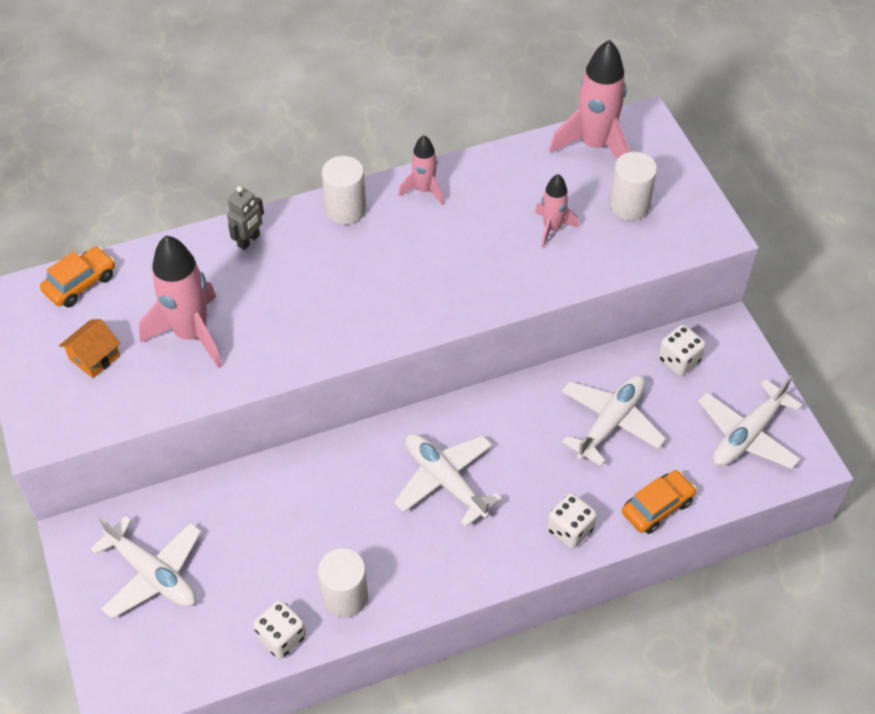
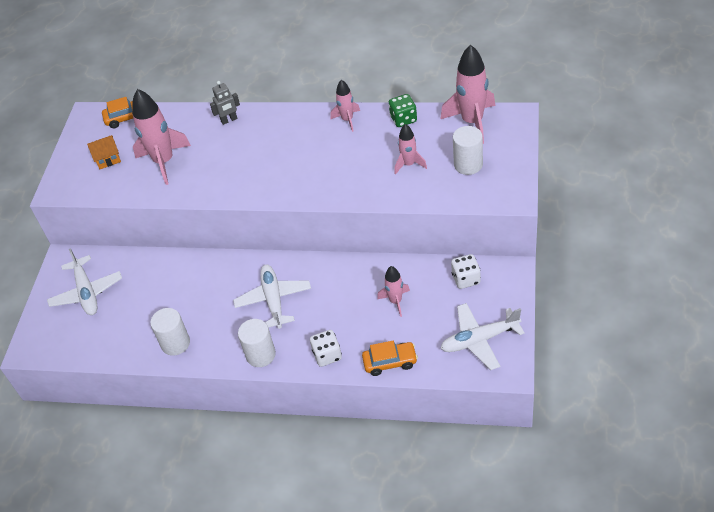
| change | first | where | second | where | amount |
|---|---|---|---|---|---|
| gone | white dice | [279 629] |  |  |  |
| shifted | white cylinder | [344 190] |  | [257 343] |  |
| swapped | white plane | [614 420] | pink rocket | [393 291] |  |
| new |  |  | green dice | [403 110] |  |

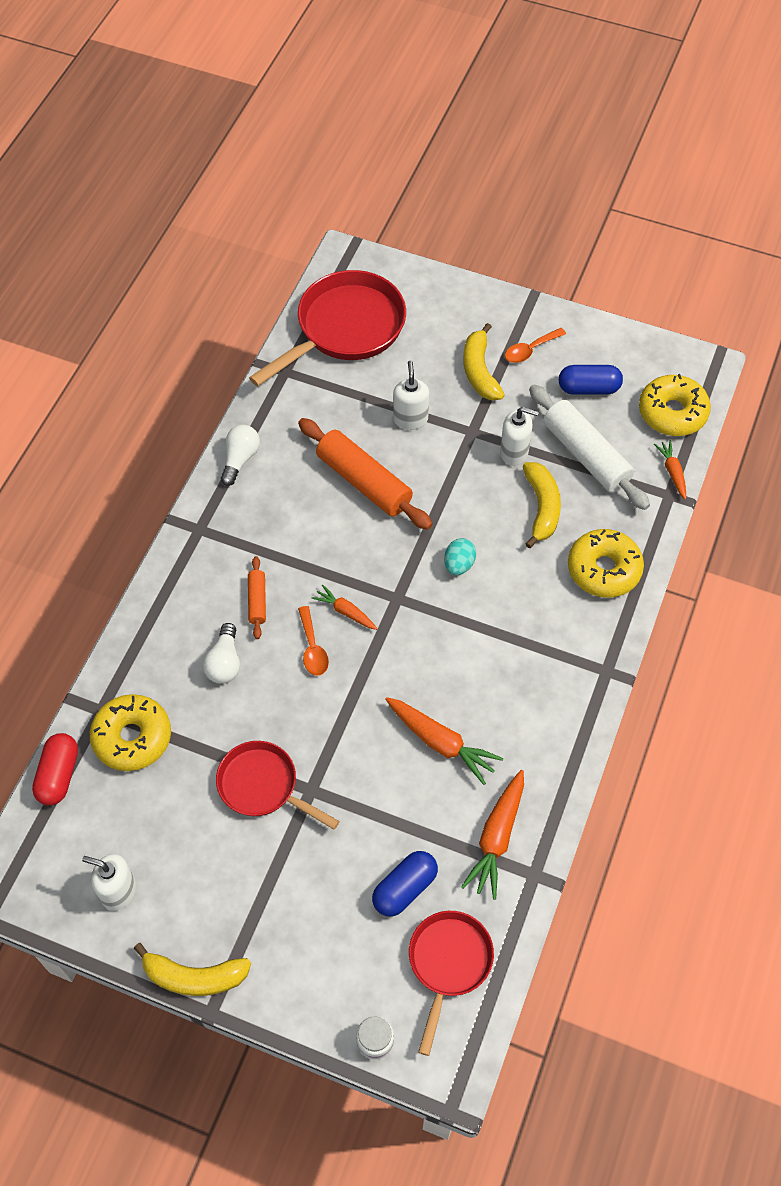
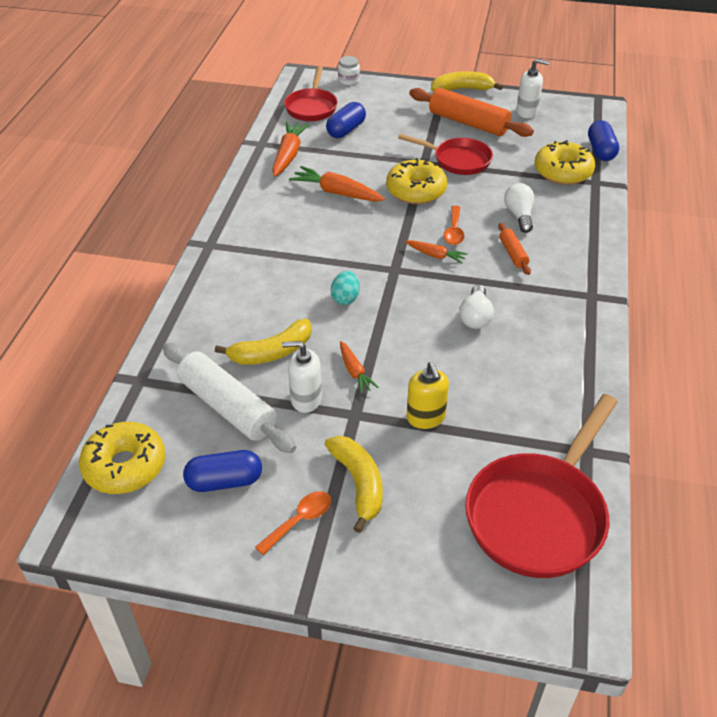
| change | first | where | second | where | amount |
|---|---|---|---|---|---|
| repainted | red capsule | [55 769] | blue capsule | [603 140] |  |
| shifted | white light bulb | [240 455] |  | [476 307] |  |
| shifted | orange rolling pin | [365 474] |  | [471 112] |  |
| rotated | orange spoon | [313 641] |  | [454 225] | 150 degrees counterclockwise |
| repainted | white soap dispenser | [411 395] | yellow soap dispenser | [428 395] |  |
| rotated | yellow banana | [542 505] |  | [263 342] | 105 degrees counterclockwise |
| shifted | yellow donut | [606 563] |  | [416 181] |  |
| shifted | orange carrot | [670 469] |  | [359 367] |  |

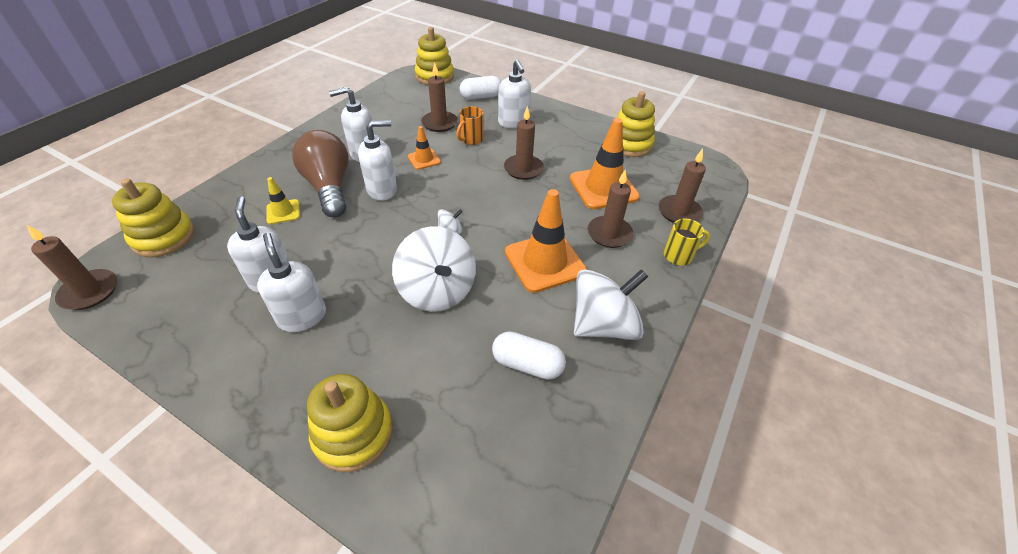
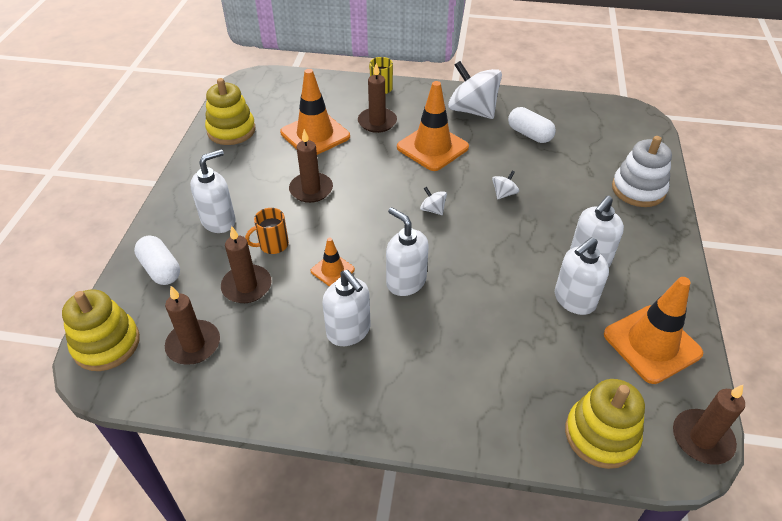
| change | first | where | second | where | amount |
|---|---|---|---|---|---|
| gone | yellow traffic cone | [283 200] |  |  |  |
| gone | brown light bulb | [320 173] |  |  |  |
| repainted | yellow stacking toy | [350 423] | white stacking toy | [642 171] |  |
| scaled | white spinning top | [434 269] |  | [505 185] | x0.43 |
| rotated | orange mug | [470 125] |  | [267 231] | 135 degrees clockwise |
| rotated | white capsule | [529 355] |  | [532 125] | 45 degrees counterclockwise |
| shifted | brown candle | [682 186] |  | [192 325] |  |
| new |  |  | orange traffic cone | [653 330] |  |

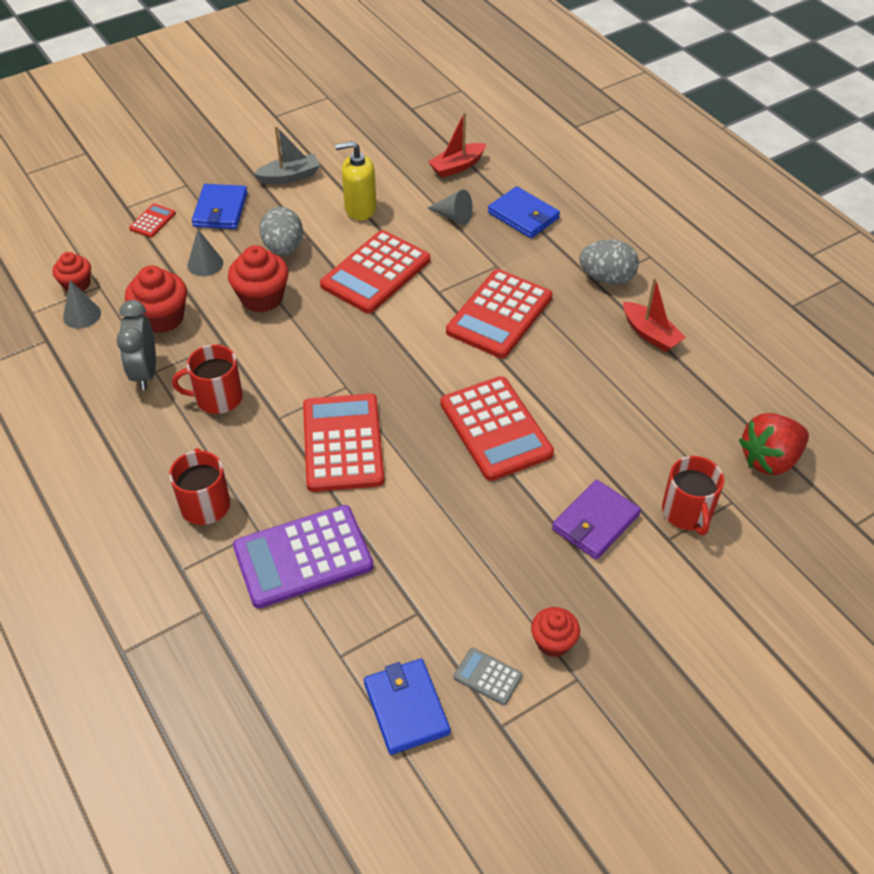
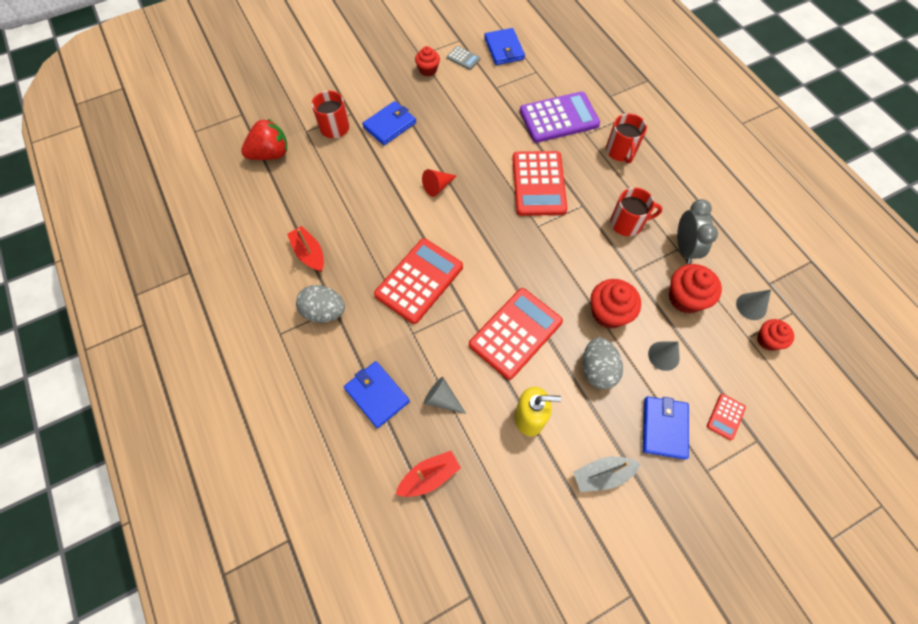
| change | first | where | second | where | amount |
|---|---|---|---|---|---|
| swapped | red calculator | [497 428] | red cone | [439 183] |  |
| repainted | purple wallet | [596 520] | blue wallet | [389 123] |  |

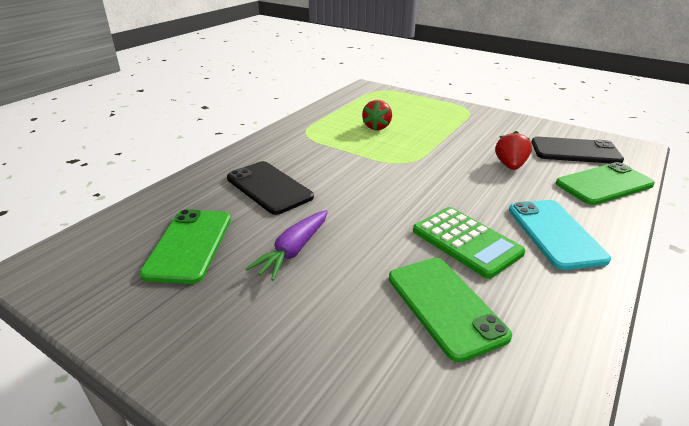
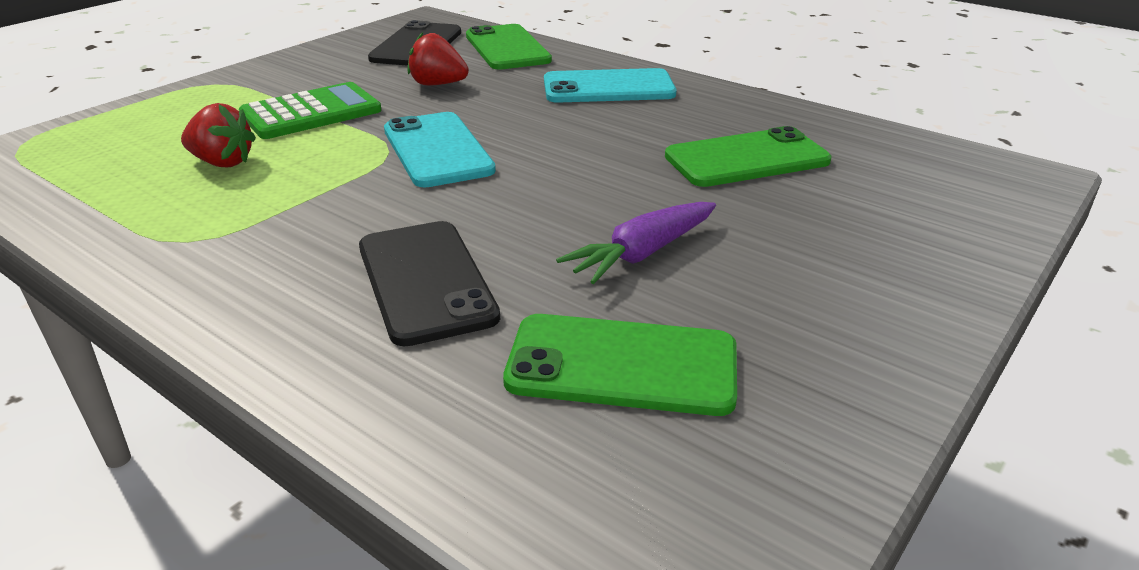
| change | first | where | second | where | amount |
|---|---|---|---|---|---|
| rotated | black phone | [270 188] |  | [429 284] | 75 degrees counterclockwise |
| rotated | purple carrot | [286 245] |  | [636 243] | 105 degrees clockwise |
| shifted | green calculator | [469 243] |  | [310 110] |  |
| new |  |  | turquoise phone | [440 150] |  |

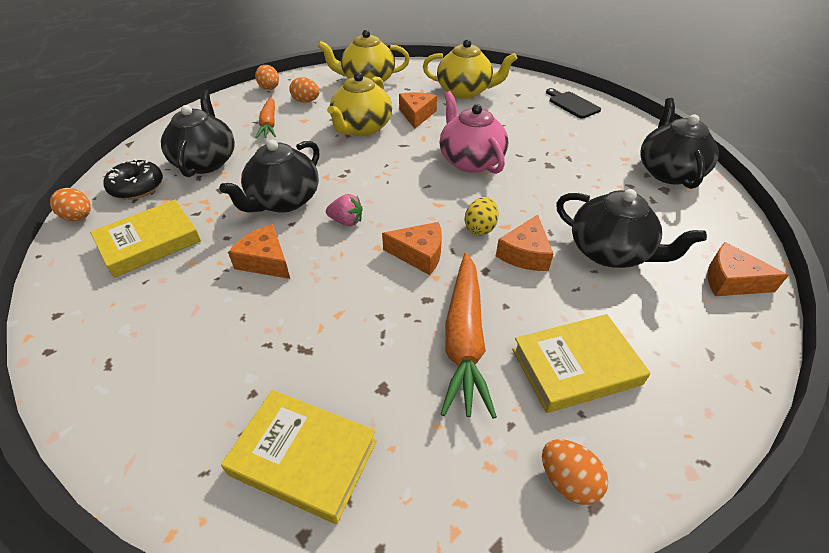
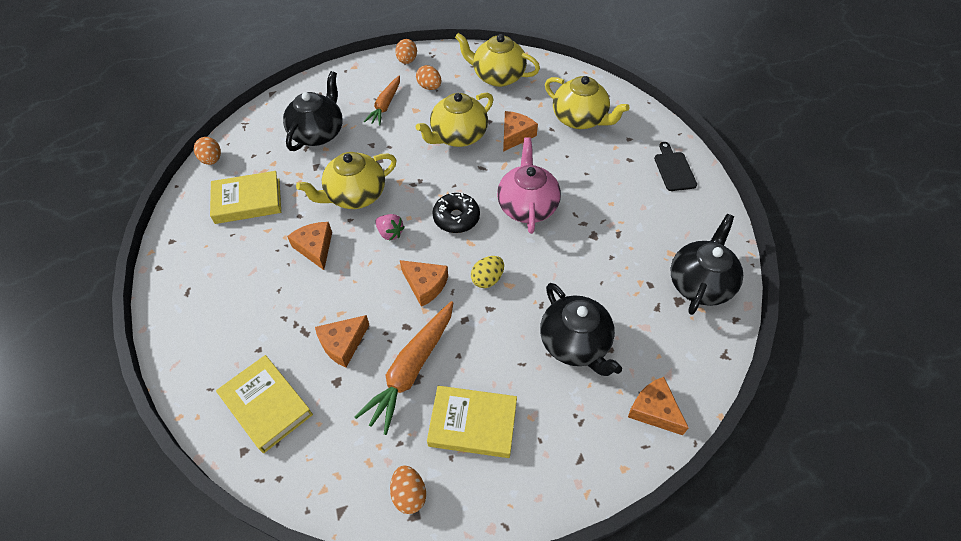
| change | first | where | second | where | amount |
|---|---|---|---|---|---|
| shifted | black donut | [133 179] |  | [456 213] |  |
| repainted | black teapot | [270 176] | yellow teapot | [346 180] |  |
| shifted | orange cheese | [524 243] |  | [342 341] |  |

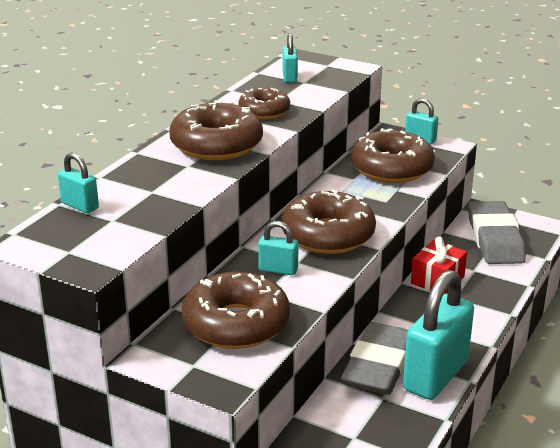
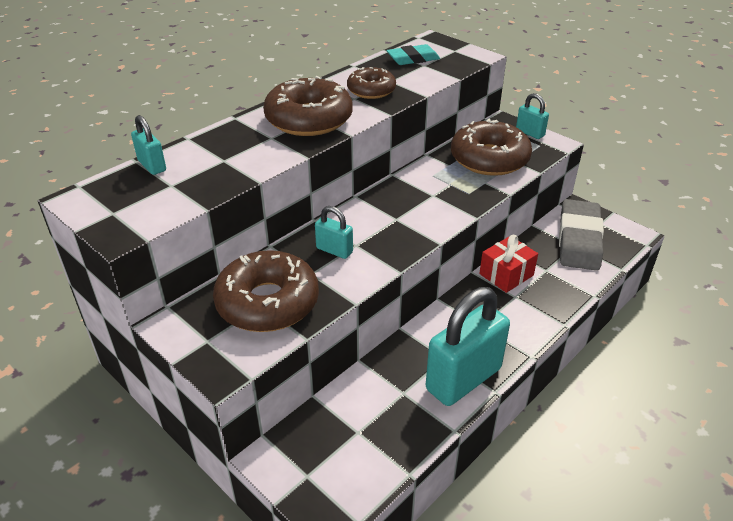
| change | first | where | second | where | amount |
|---|---|---|---|---|---|
| gone | brown donut | [329 222] |  |  |  |
| swapped | turquoise padlock | [290 58] | turquoise eraser | [413 54] |  |
| gone | grey eraser | [374 358] |  |  |  |

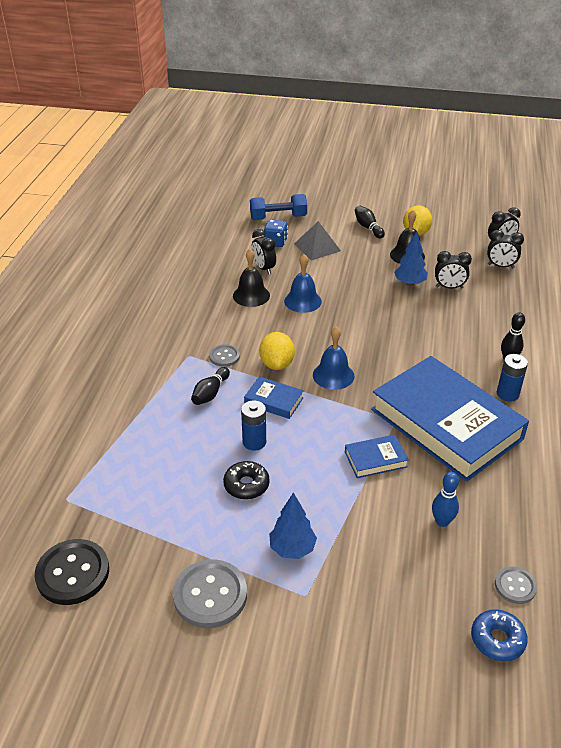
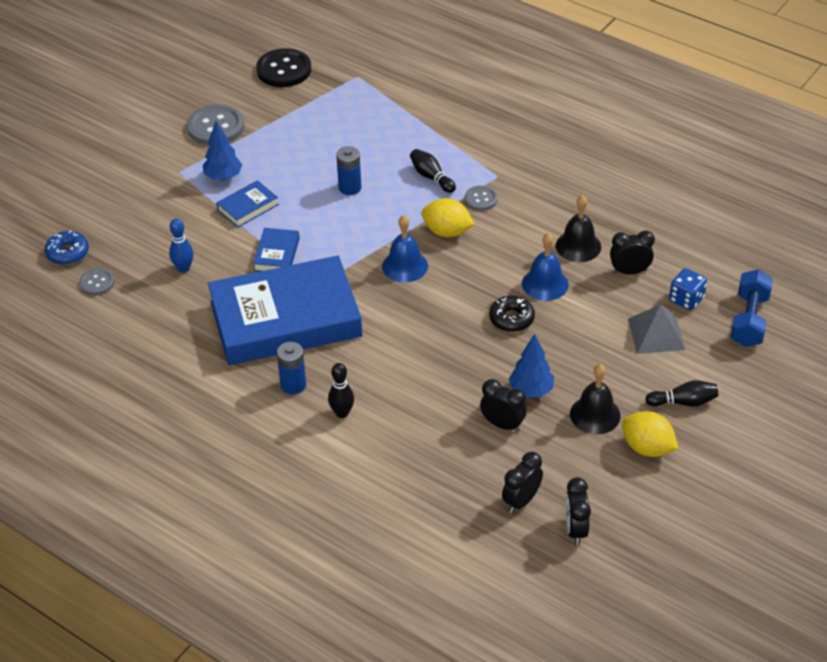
| change | first | where | second | where | amount |
|---|---|---|---|---|---|
| shifted | black donut | [246 480] |  | [512 313] |  |
| shifted | blue book | [274 397] |  | [247 204] |  |
| rotated | black clock | [453 270] |  | [503 405] | 90 degrees clockwise |

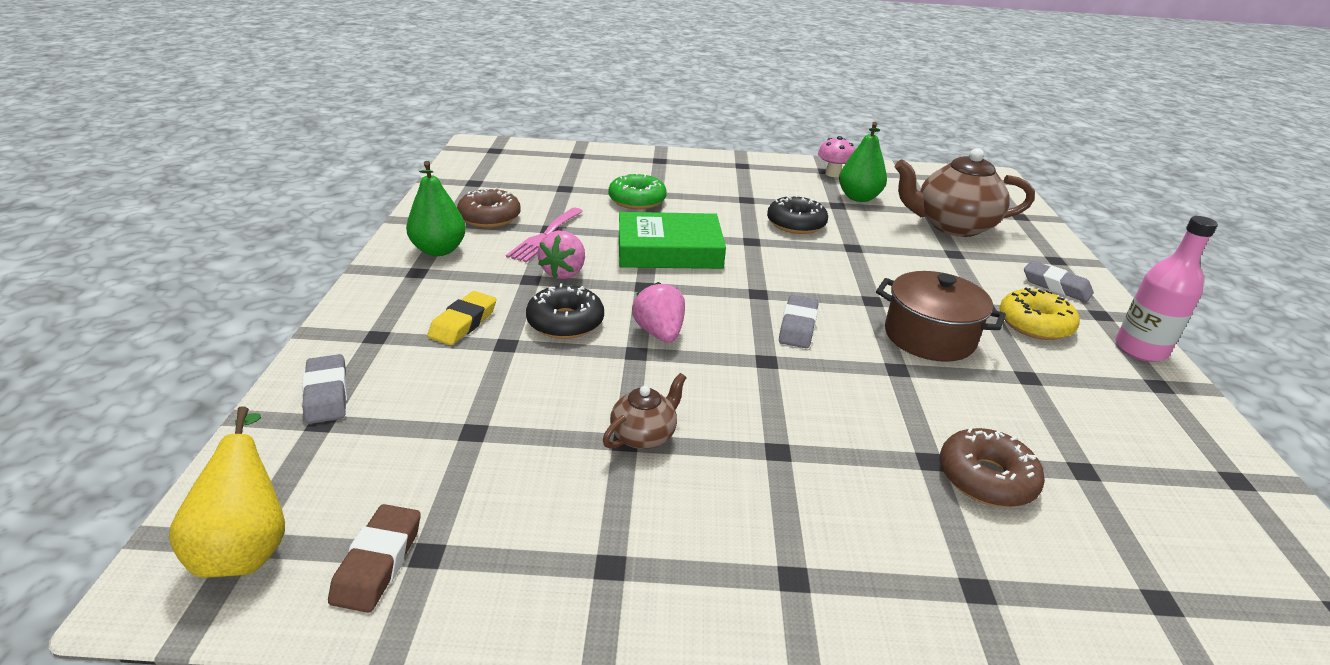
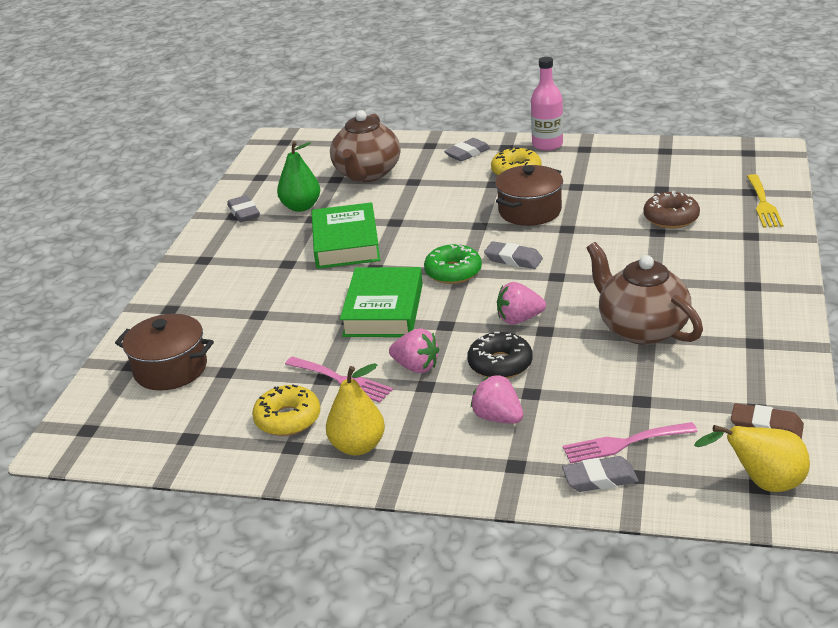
| change | first | where | second | where | amount |
|---|---|---|---|---|---|
| repainted | green pear | [436 208] | yellow pear | [355 409] |  |
| swapped | yellow eraser | [461 318] | pink strawberry | [497 399] |  |
| repainted | brown donut | [489 208] | yellow donut | [286 410] |  |
| scaled | brown teapot | [645 411] |  | [645 293] | x2.02 |
| shifted | green donut | [638 191] |  | [453 263] |  |
| swapped | black donut | [797 214] | green book | [345 235] |  |
| swapped | pink mushroom | [836 156] | grey eraser | [243 208] |  |
| new |  |  | brown pot | [164 352] |  |
| new |  |  | pink fork | [630 443] |  |
| new |  |  | yellow fork | [765 201] |  |

